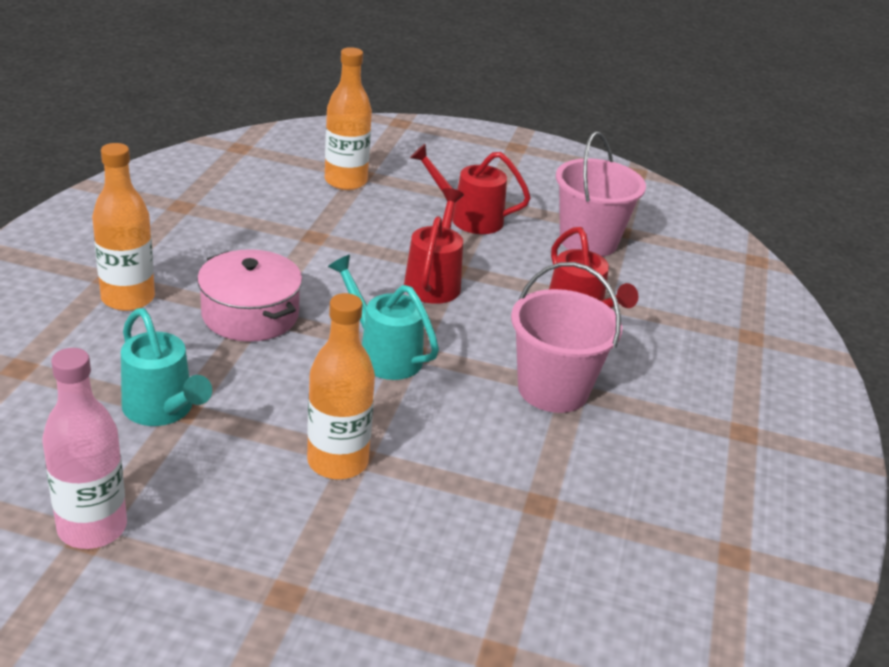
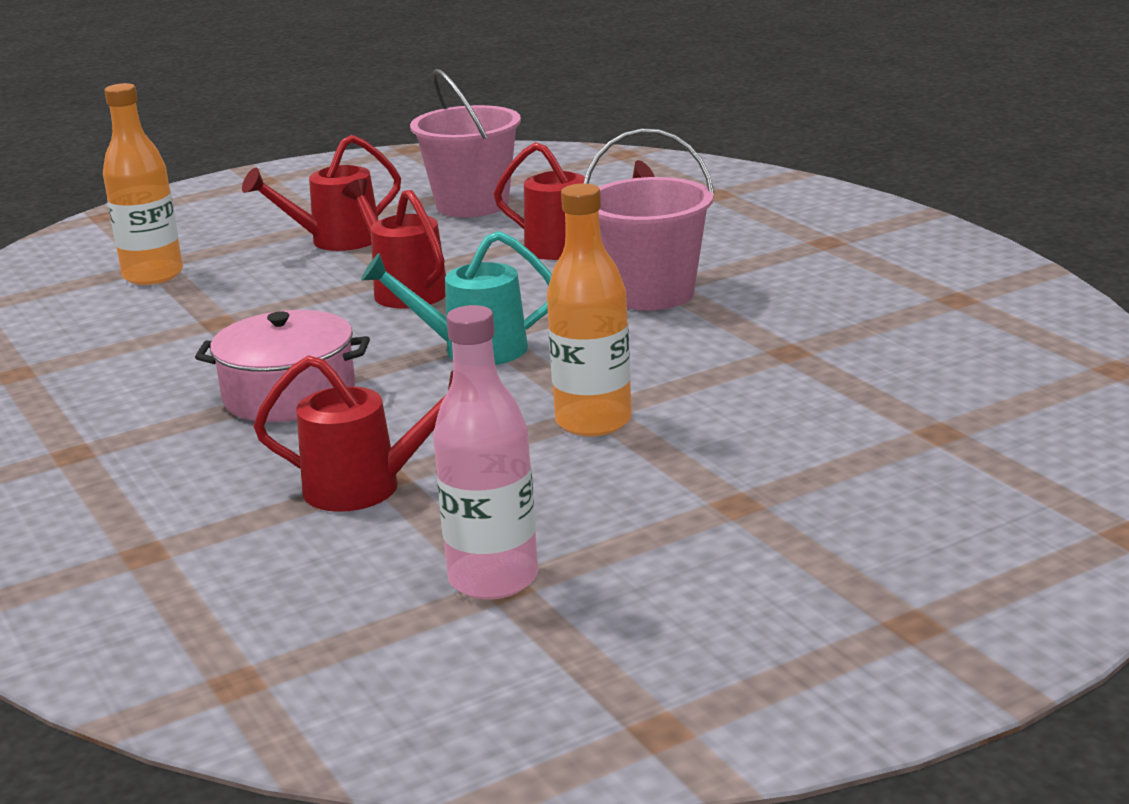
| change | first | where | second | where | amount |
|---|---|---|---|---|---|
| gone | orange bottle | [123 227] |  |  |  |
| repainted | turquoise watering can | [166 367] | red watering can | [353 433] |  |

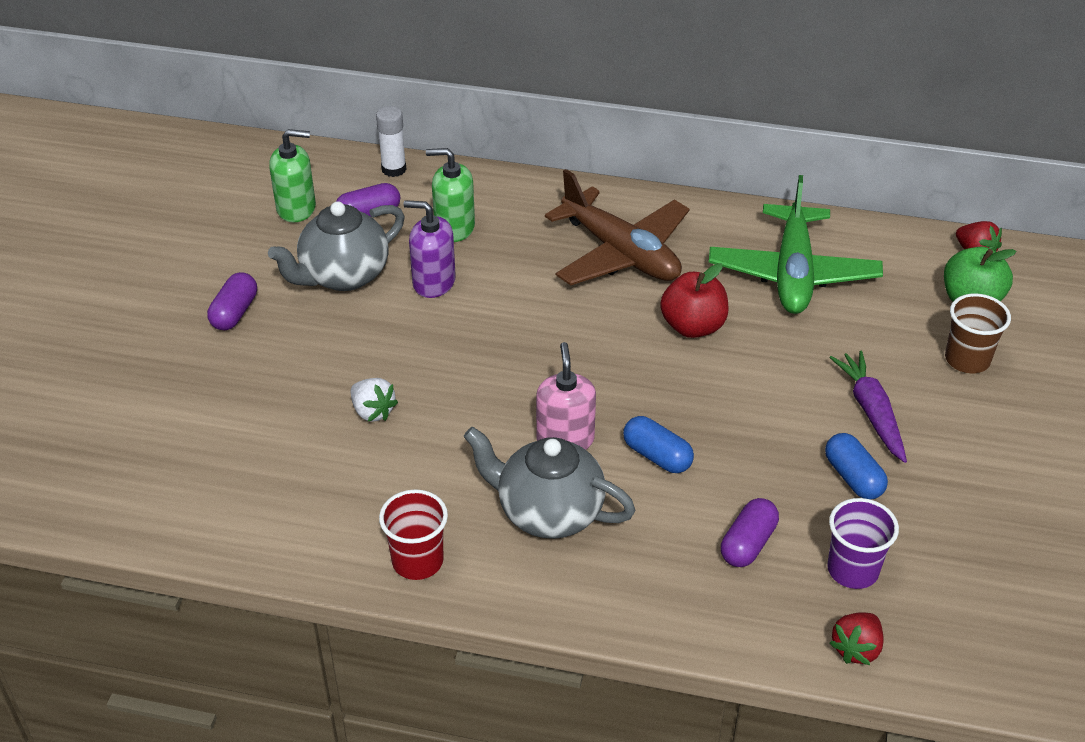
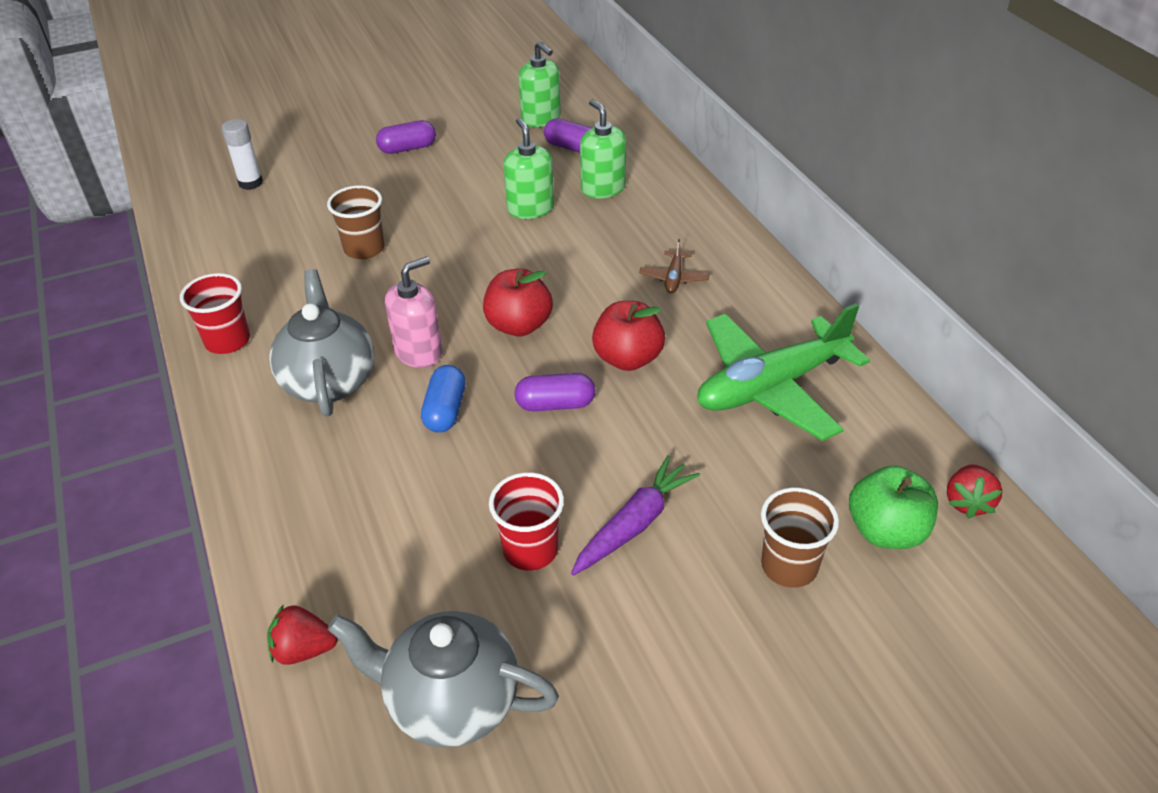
| change | first | where | second | where | amount |
|---|---|---|---|---|---|
| shifted | grey teapot | [336 246] |  | [443 679] |  |
| swapped | white strawberry | [374 400] | brown cup | [356 222] |  |
| shifted | white glue stick | [391 141] |  | [242 154] |  |
| repainted | purple soap dispenser | [430 249] | green soap dispenser | [528 168] |  |
| scaled | brown plane | [617 227] |  | [674 266] | x0.40 |
| shifted | purple capsule | [750 532] |  | [555 392] |  |
| swapped | blue capsule | [856 466] | red cup | [526 521] |  |
| gone | purple cup | [863 543] |  |  |  |
| new |  |  | red apple | [518 302] |  |

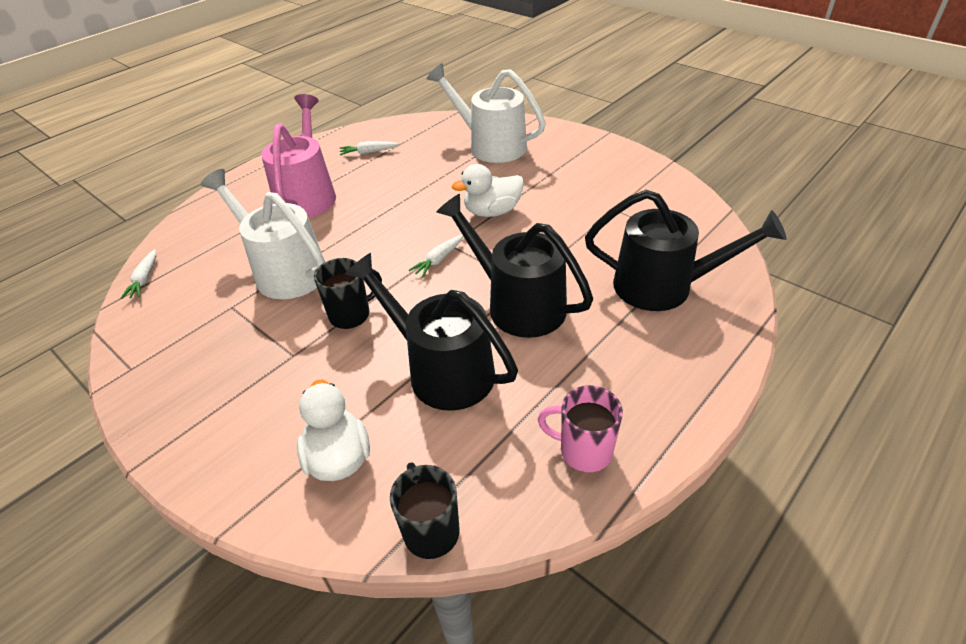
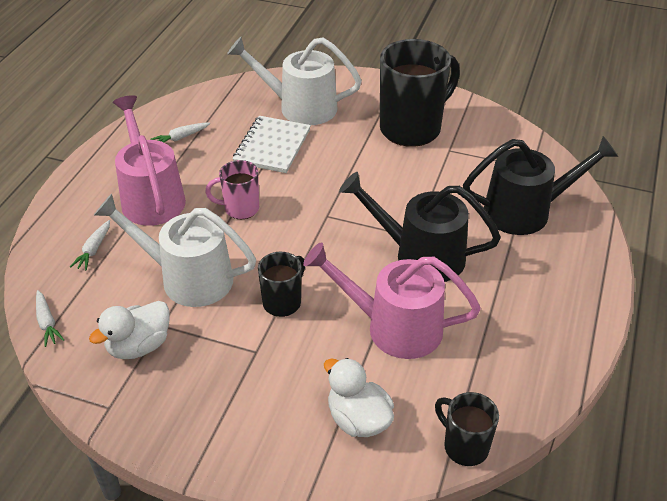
| change | first | where | second | where | amount |
|---|---|---|---|---|---|
| repainted | black watering can | [431 332] | pink watering can | [392 300] |  |
| shifted | white carrot | [436 256] |  | [90 245] |  |
| shifted | white duck | [488 190] |  | [129 330] |  |
| shifted | pink mug | [580 428] |  | [232 189] |  |
| new |  |  | white notebook | [272 144] |  |
| new |  |  | black mug | [420 93] |  |

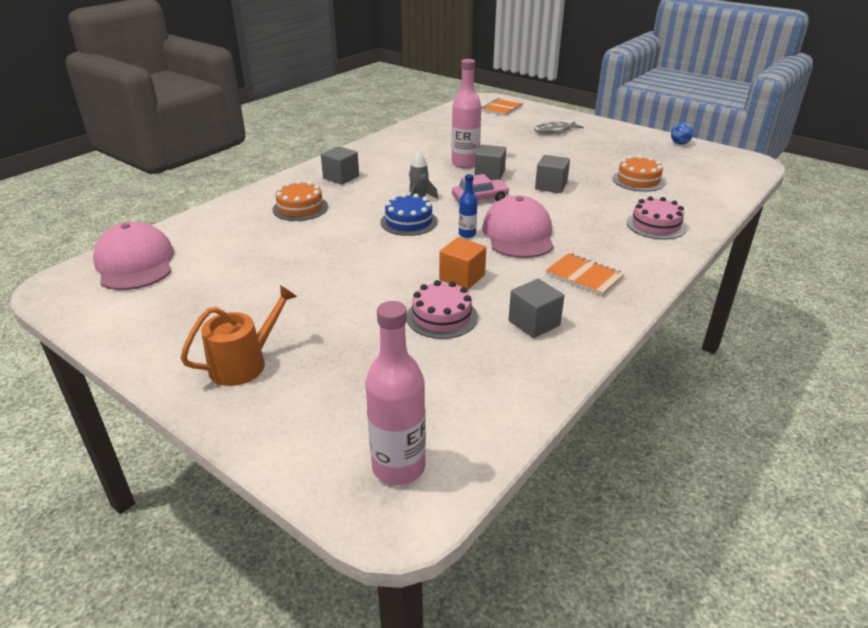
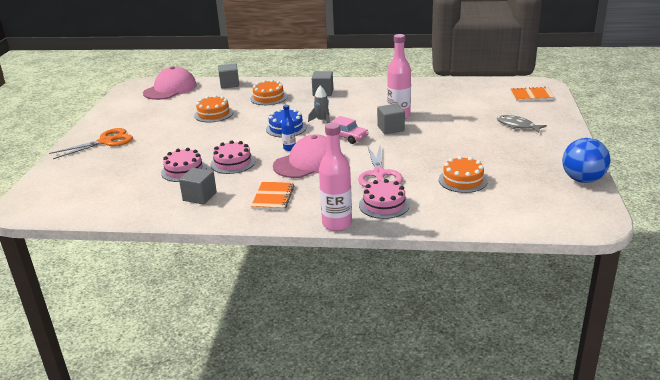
| change | first | where | second | where | amount |
|---|---|---|---|---|---|
| swapped | orange watering can | [238 335] | orange scissors | [91 143] |  |
| shifted | pink bottle | [395 393] |  | [335 176] |  |
| swapped | orange cube | [462 263] | pink cake | [232 157] |  |
| shifted | grey cube | [552 174] |  | [228 75] |  |
| scaled | blue ball | [682 134] |  | [586 160] | x1.97 |
| new |  |  | orange cake | [213 108] |  |
| new |  |  | pink scissors | [380 166] |  |

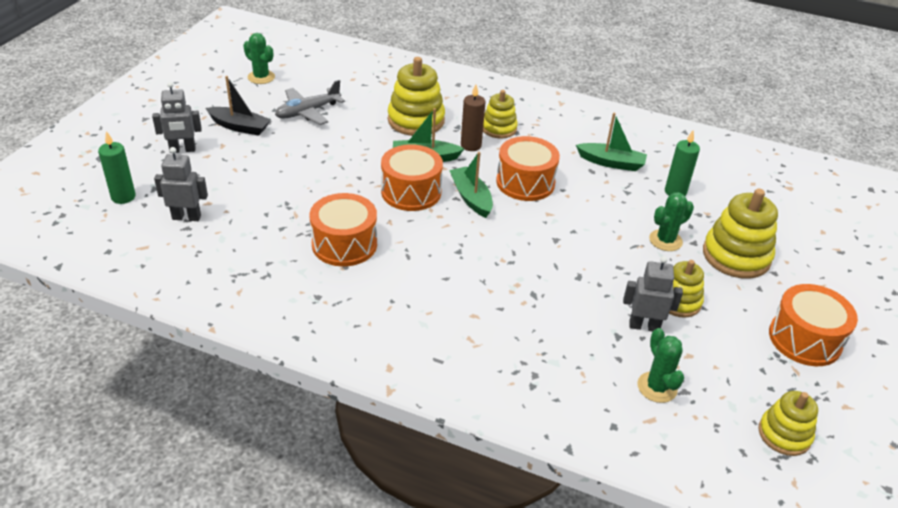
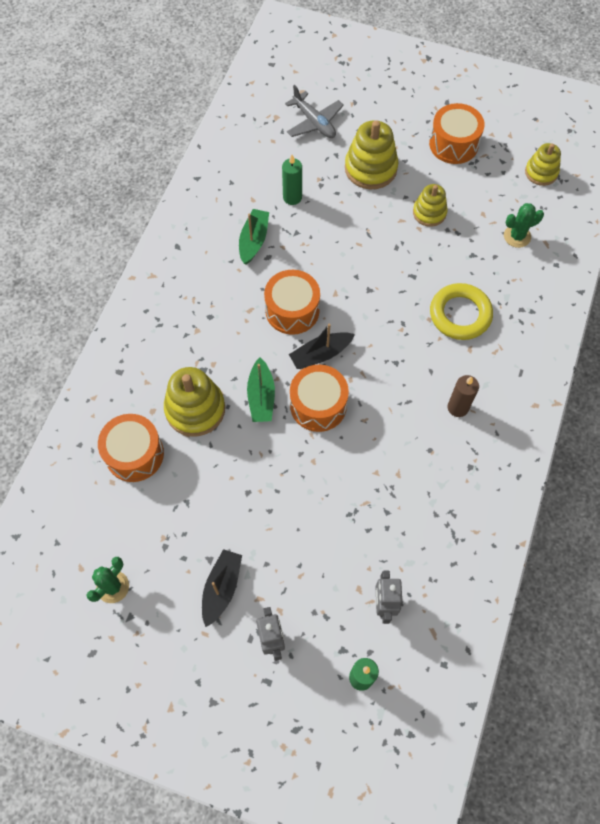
| change | first | where | second | where | amount |
|---|---|---|---|---|---|
| shifted | grey plane | [310 102] |  | [314 111] |  |
| shifted | orange drum | [343 229] |  | [131 448] |  |
| repainted | green boat | [471 185] | black boat | [322 346] |  |
| shifted | brown candle | [473 117] |  | [463 396] |  |
| gone | yellow stacking toy | [500 114] |  |  |  |
| gone | grey robot | [653 294] |  |  |  |
| gone | green cactus | [671 221] |  |  |  |
| new |  |  | yellow ring | [461 311] |  |

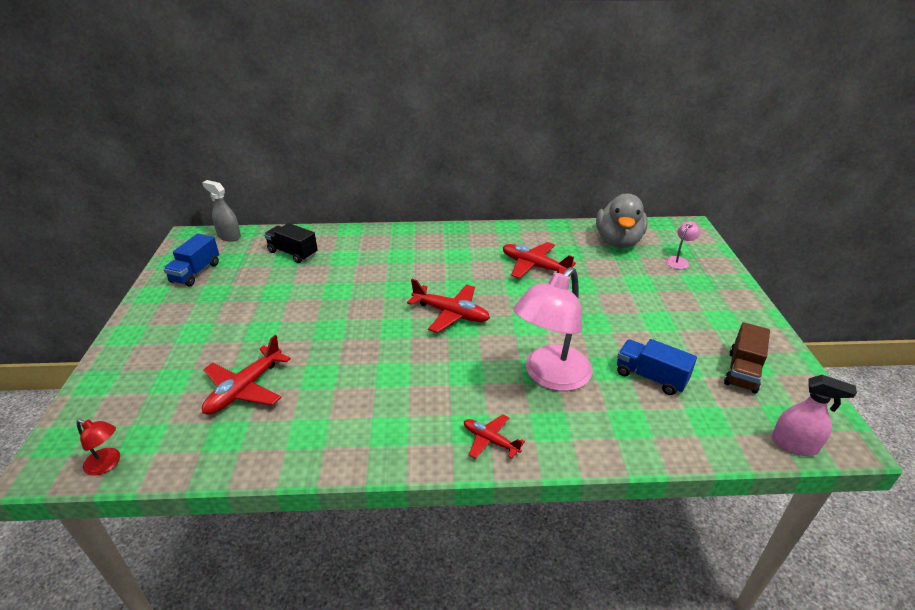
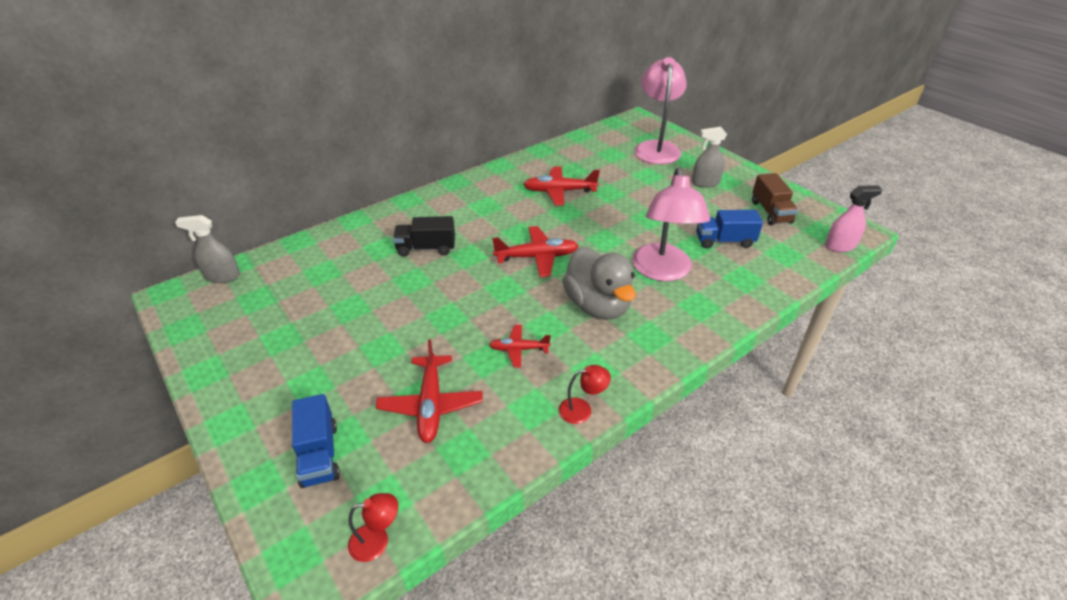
| change | first | where | second | where | amount |
|---|---|---|---|---|---|
| shifted | blue truck | [191 260] |  | [316 441] |  |
| shifted | black truck | [291 243] |  | [424 236] |  |
| shifted | red plane | [494 437] |  | [520 346] |  |
| shifted | grey duck | [622 221] |  | [599 283] |  |
| scaled | pink lamp | [683 245] |  | [661 110] | x2.31 |
| new |  |  | red lamp | [585 394] |  |
| new |  |  | grey spray bottle | [709 157] |  |

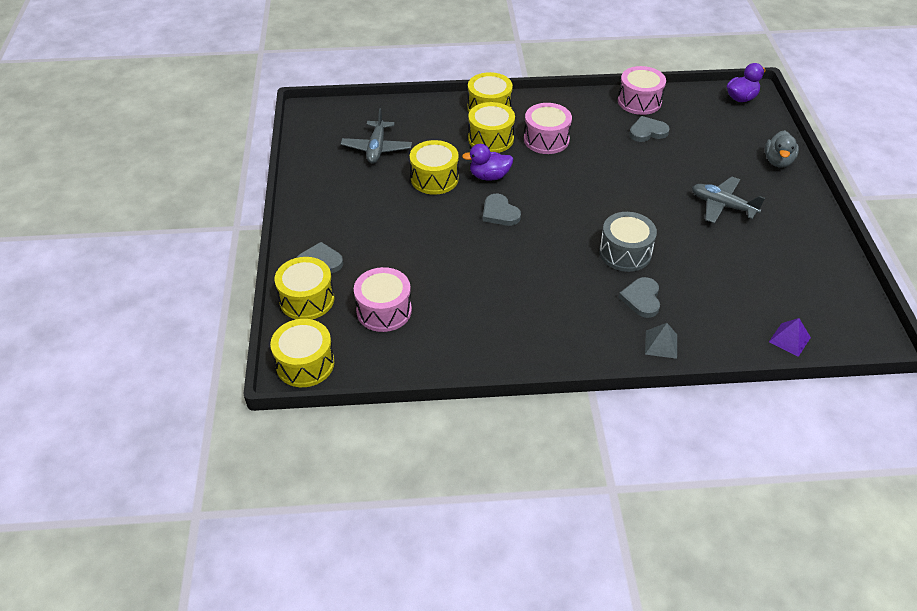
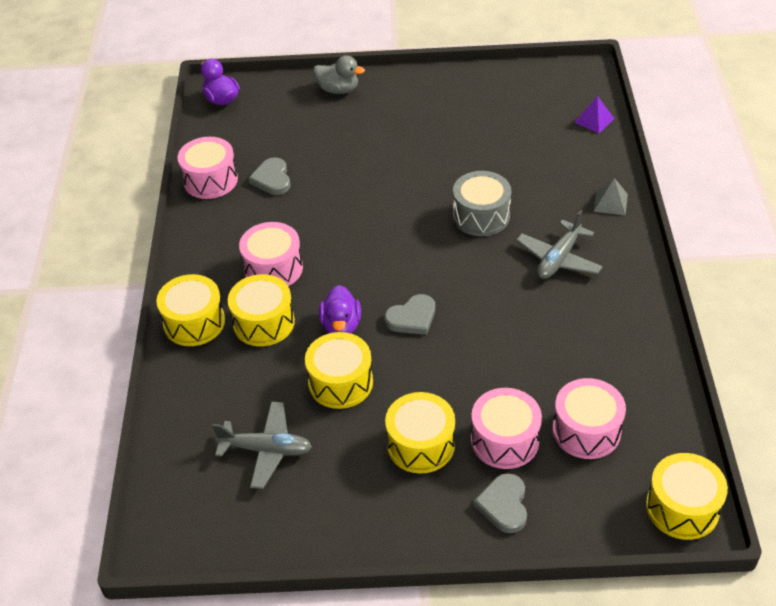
| change | first | where | second | where | amount |
|---|---|---|---|---|---|
| shifted | yellow drum | [304 288] |  | [420 433] |  |
| gone | grey heart | [639 297] |  |  |  |
| shifted | grey plane | [728 200] |  | [559 244] |  |
| new |  |  | pink drum | [506 428] |  |

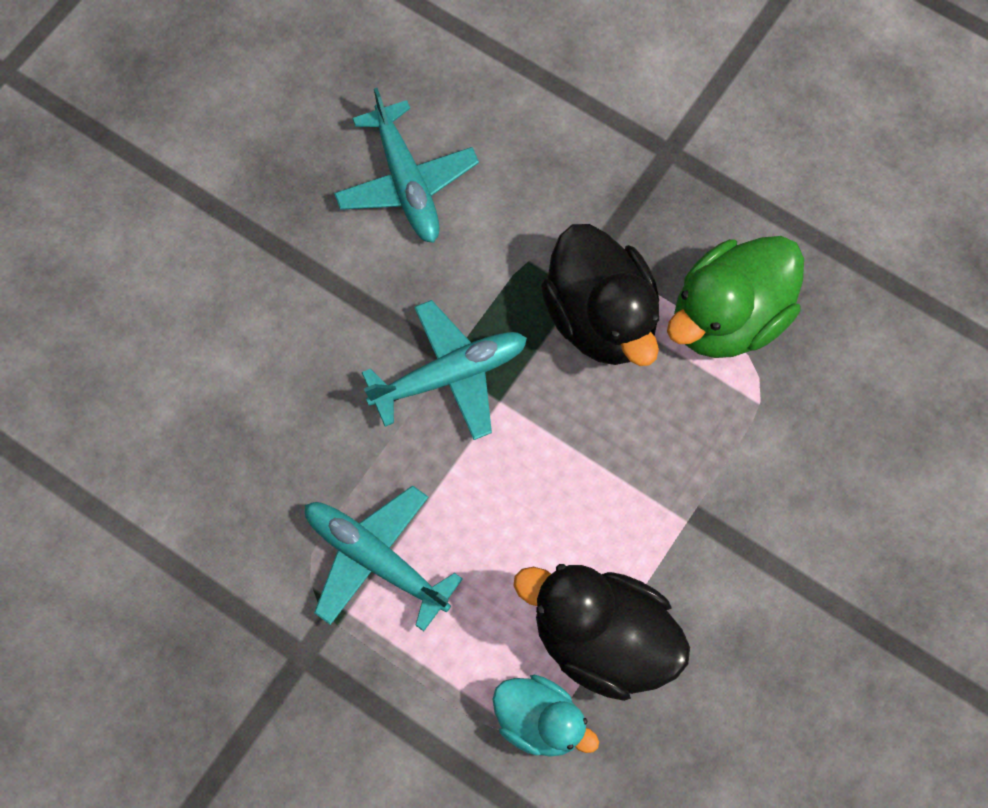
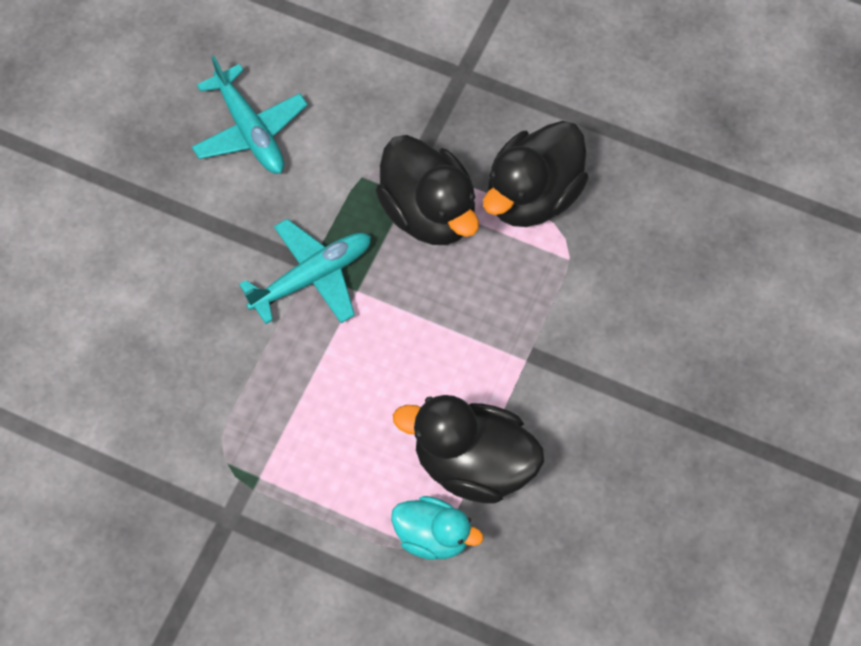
| change | first | where | second | where | amount |
|---|---|---|---|---|---|
| gone | turquoise plane | [384 558] |  |  |  |
| repainted | green duck | [735 297] | black duck | [536 174] |  |

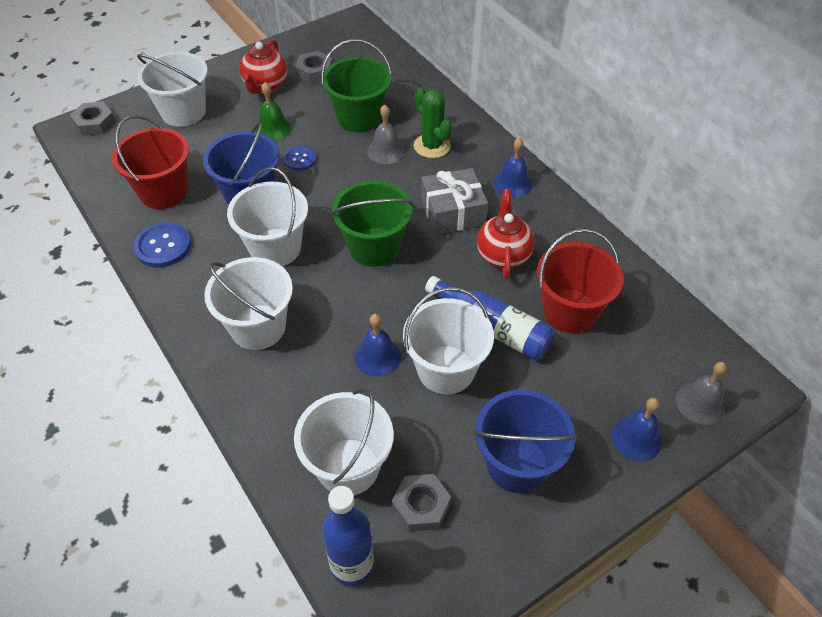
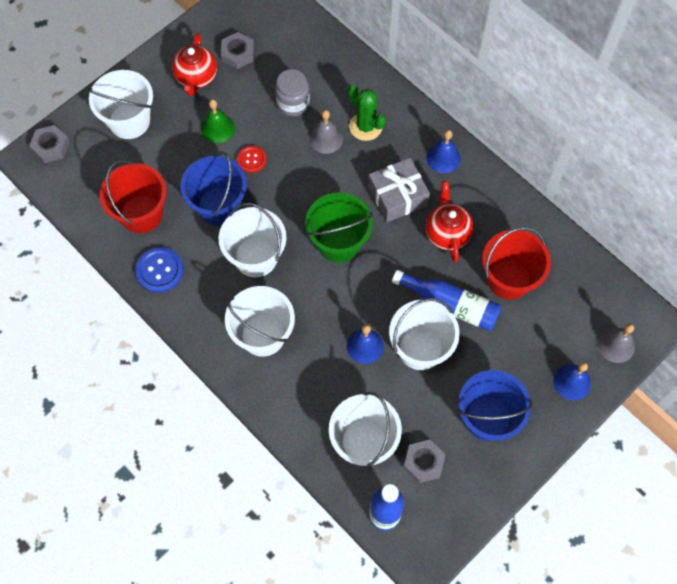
| change | first | where | second | where | amount |
|---|---|---|---|---|---|
| repainted | blue button | [299 158] | red button | [252 159] |  |
| swapped | green bucket | [356 85] | grey jar | [292 92] |  |

